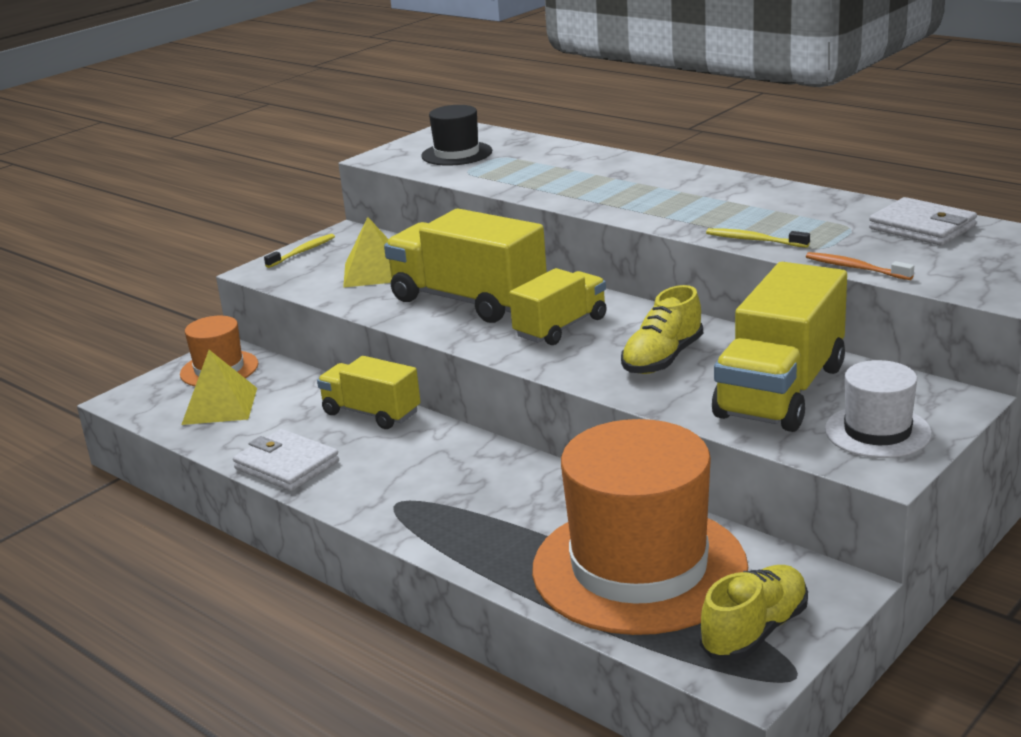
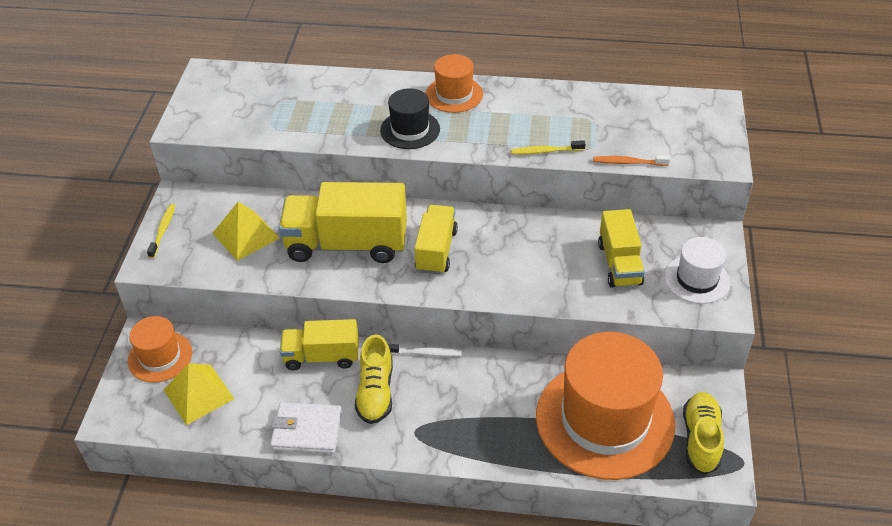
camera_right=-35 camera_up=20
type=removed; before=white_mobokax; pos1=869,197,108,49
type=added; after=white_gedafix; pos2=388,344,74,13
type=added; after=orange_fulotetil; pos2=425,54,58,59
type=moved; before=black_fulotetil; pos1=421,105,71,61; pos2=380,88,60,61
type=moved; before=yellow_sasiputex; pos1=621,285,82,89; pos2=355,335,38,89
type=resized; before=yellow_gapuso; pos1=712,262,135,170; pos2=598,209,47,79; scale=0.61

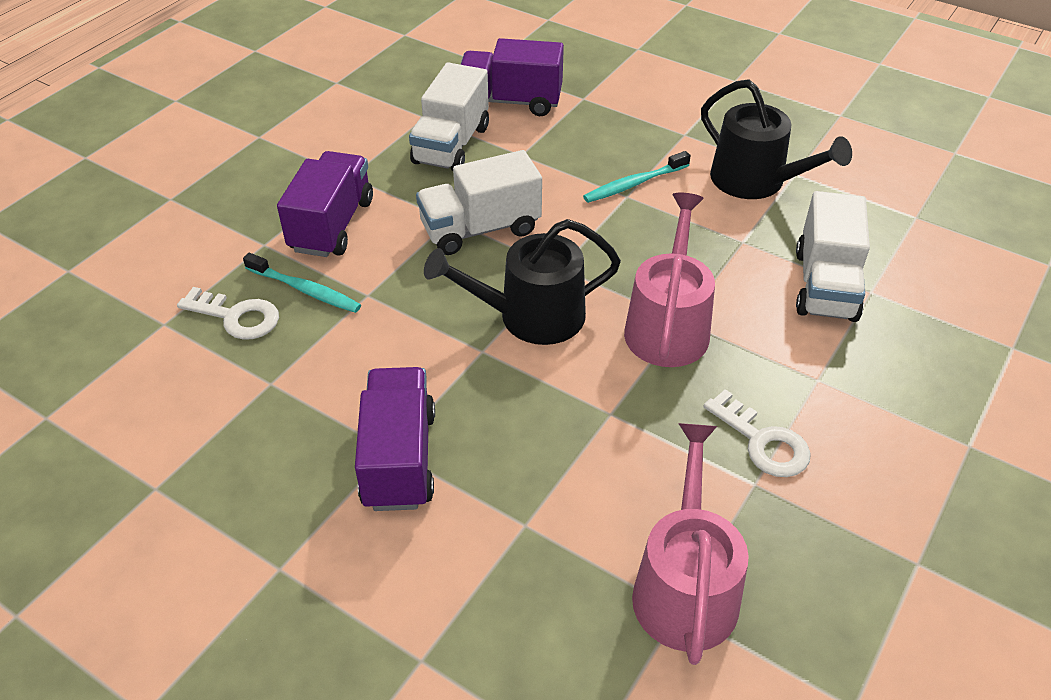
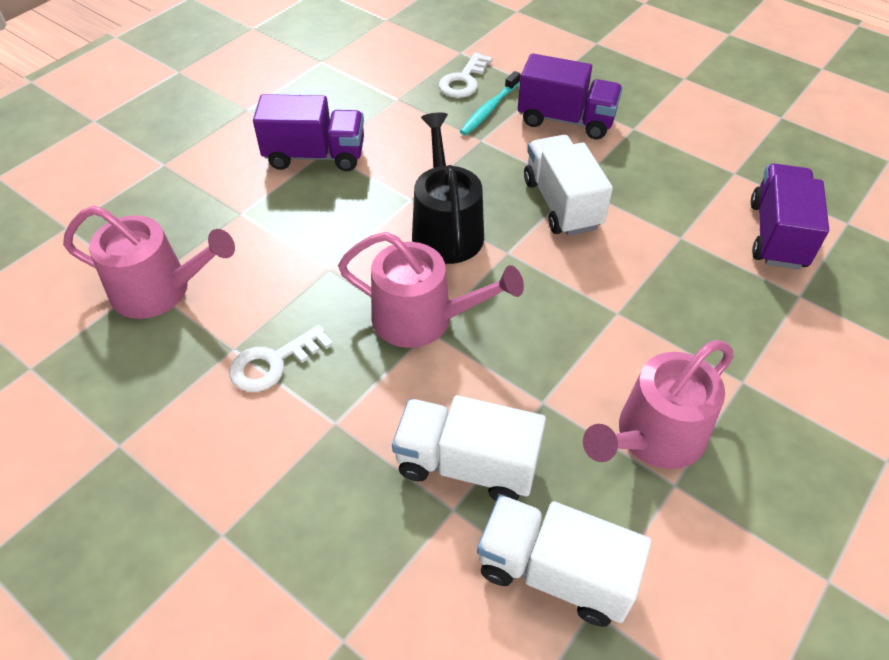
camera_right=95 camera_up=5
type=removed; before=turquoise_gedafix; pos1=583,151,108,52
type=moved; before=white_gapuso; pos1=409,62,80,109; pos2=477,495,175,132
type=recoloured; before=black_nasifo; after=pink_nasifo; pos1=701,79,151,120; pos2=583,340,150,129

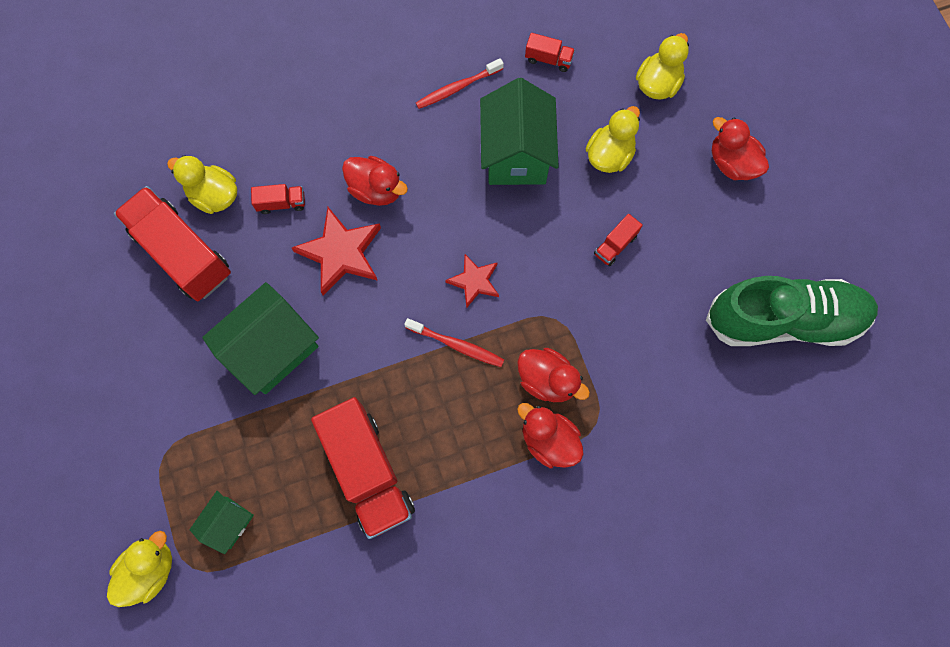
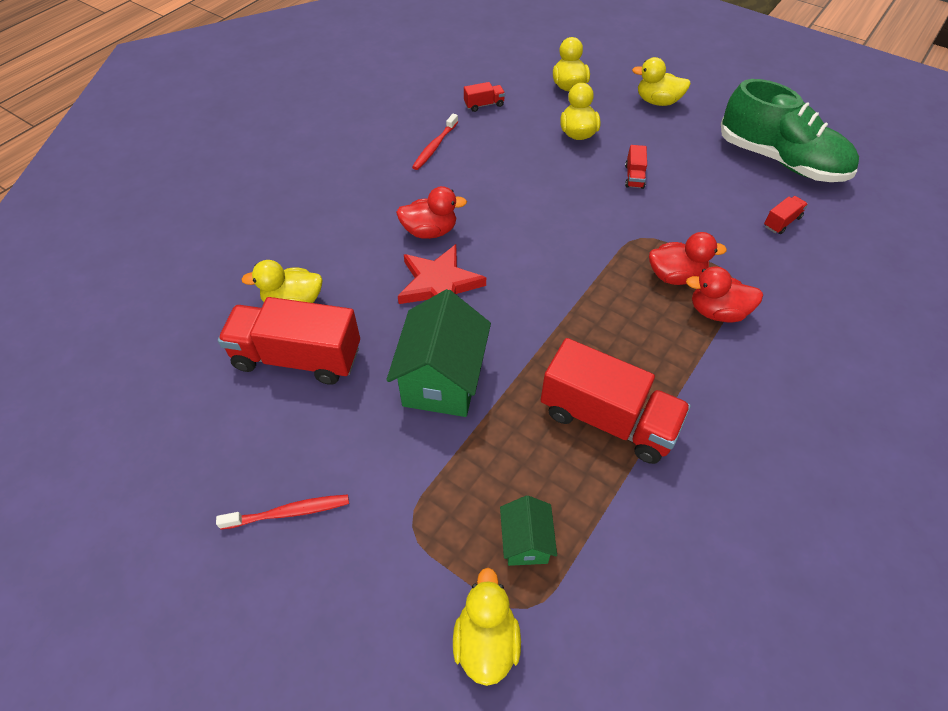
camera_right=-35 camera_up=-20
type=removed; before=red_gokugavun; pos1=445,254,54,54
type=removed; before=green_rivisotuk; pos1=480,78,79,107
type=moved; before=red_gapuso; pos1=251,184,54,30; pos2=764,196,44,38
type=moved; before=red_gedafix; pos1=404,318,100,49; pos2=216,495,133,35
type=recoloured; before=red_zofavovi; after=yellow_zofavovi; pos1=712,117,57,63; pos2=632,57,59,49
type=turned; before=green_sasiputex; pos1=706,276,172,70; pos2=721,79,138,103; turn=75

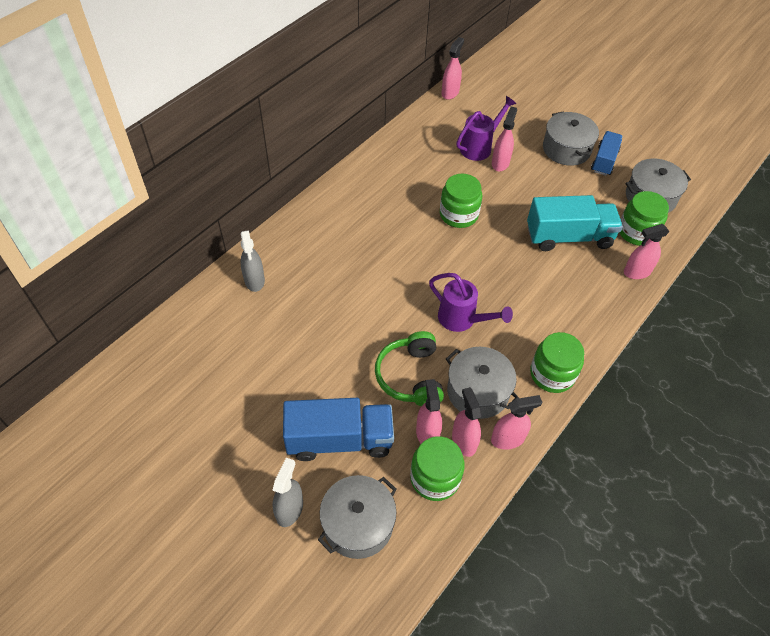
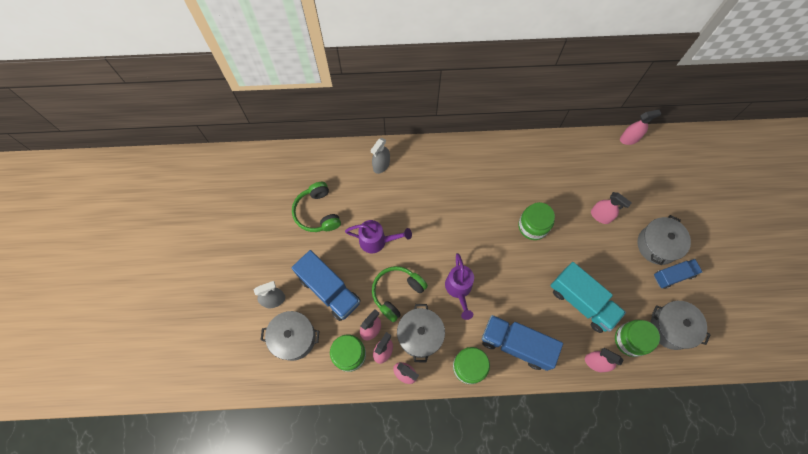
camera_right=50 camera_up=15
type=added; after=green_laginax; pos2=292,182,49,50
type=added; after=blue_gapuso; pos2=482,315,81,56
type=moved; before=purple_nasifo; pos1=456,96,60,65; pos2=345,220,67,33
type=turned; before=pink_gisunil; pos1=492,107,25,65; pos2=591,192,41,32; turn=60

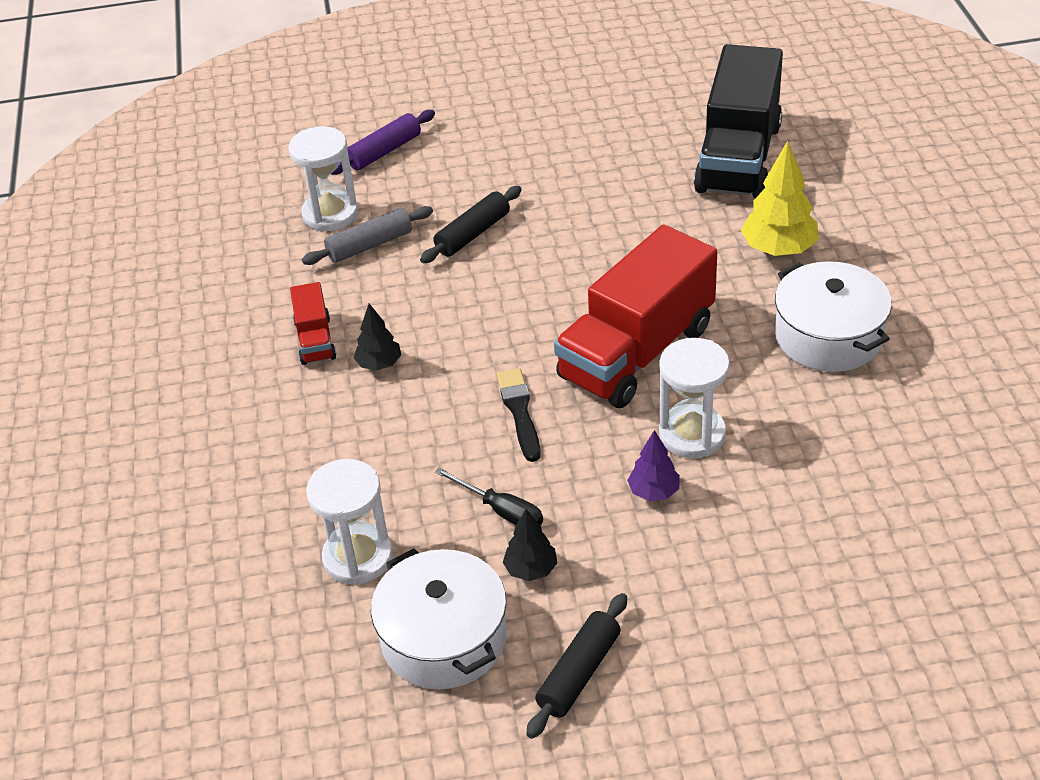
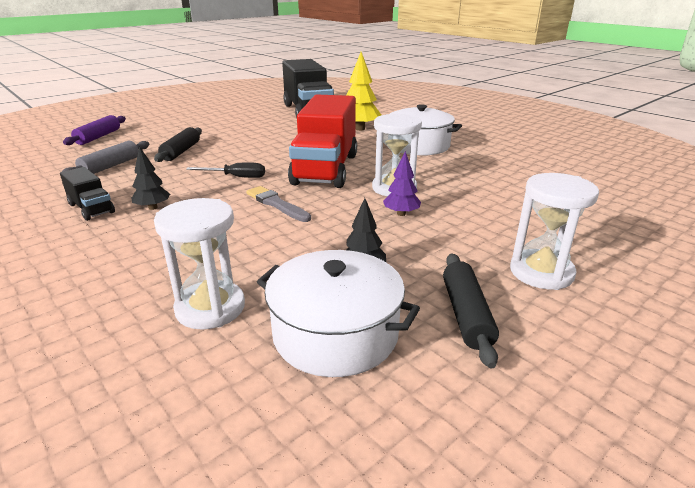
camera_right=-35 camera_up=-15
type=moved; before=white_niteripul; pos1=288,126,70,105; pos2=510,173,89,117
type=moved; before=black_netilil; pos1=435,467,108,59; pos2=186,162,79,16
type=recoloured; before=red_gapuso; after=black_gapuso; pos1=290,282,46,83; pos2=60,167,55,54
type=recoloured; before=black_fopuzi; after=grey_fopuzi; pos1=496,368,45,94; pos2=246,186,65,36

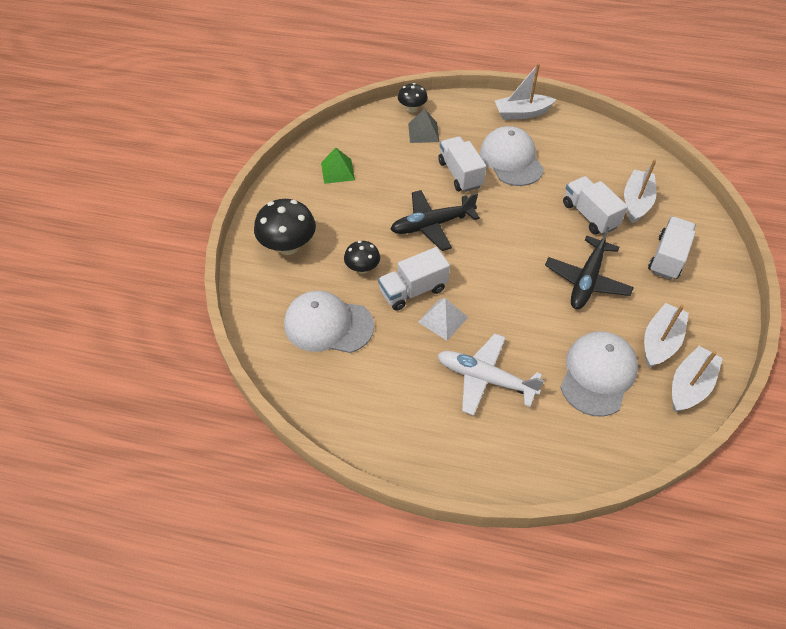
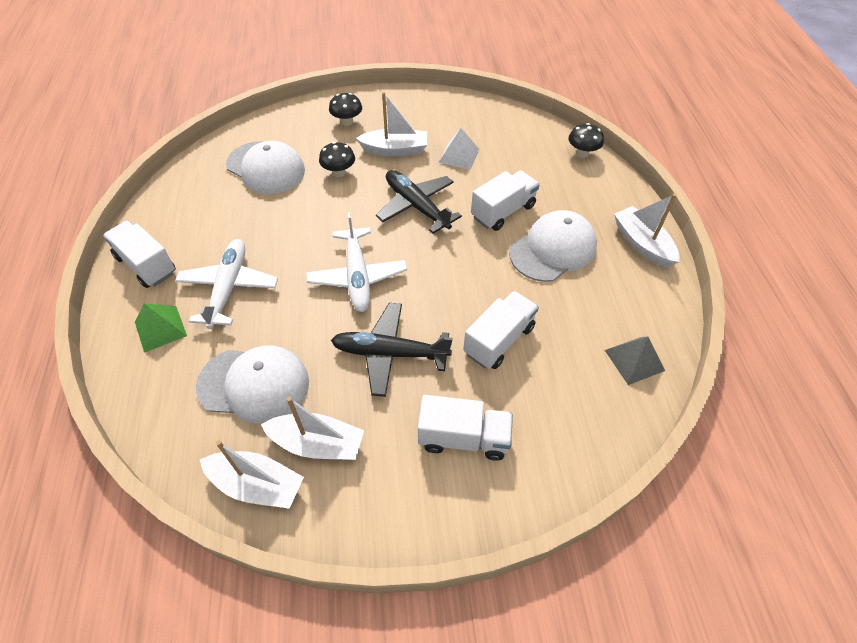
camera_right=70 camera_up=0
type=added; after=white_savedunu; pos2=306,213,101,99
type=moved; before=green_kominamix; pos1=321,148,34,36; pos2=135,304,52,49
type=moved; before=white_gapuso; pos1=378,247,72,64; pos2=103,221,73,67
type=moved; before=grey_kominamix; pos1=408,109,31,34; pos2=605,336,60,49
type=moved; before=white_kominamix; pos1=418,298,50,43; pos2=438,128,42,42
type=moved; before=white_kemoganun; pos1=624,159,32,65; pos2=356,92,71,65
type=turned; before=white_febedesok; pos1=284,291,90,62; pos2=226,141,79,53; turn=135
type=resized; before=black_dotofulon; pos1=254,199,62,56; pos2=329,93,33,33; scale=0.58

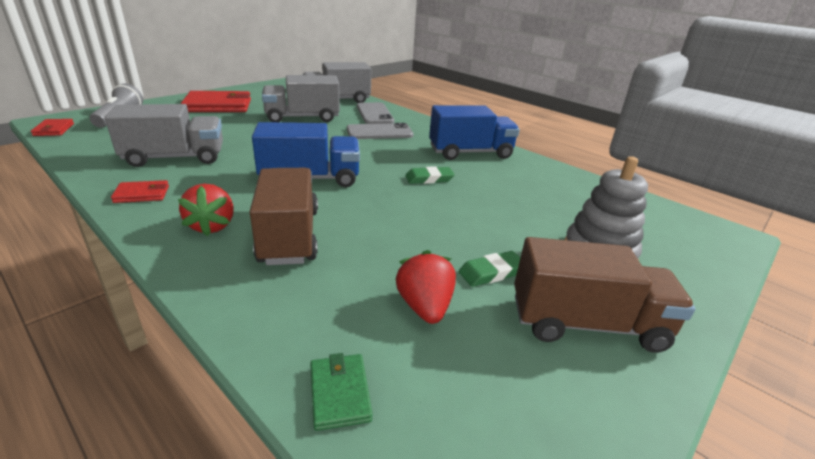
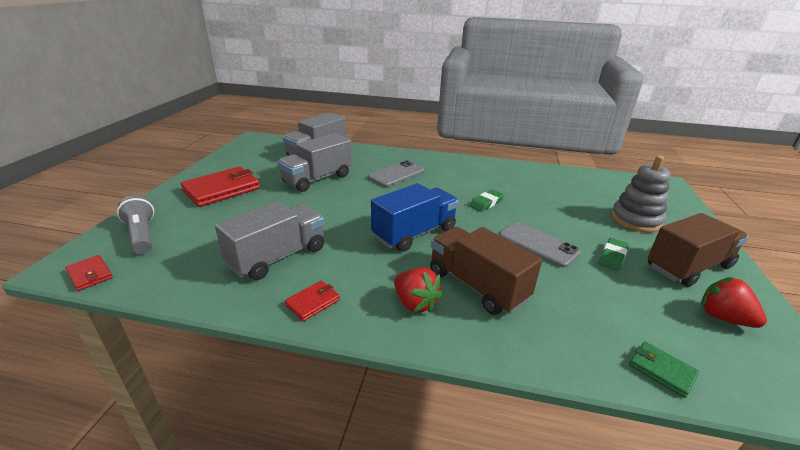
camera_right=-30 camera_up=0
type=removed; before=blue_gapuso; pos1=429,105,91,55
type=moved; before=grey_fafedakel; pos1=357,102,37,22; pos2=499,222,82,46
type=moved; before=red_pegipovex; pos1=396,250,60,74; pos2=701,277,66,51

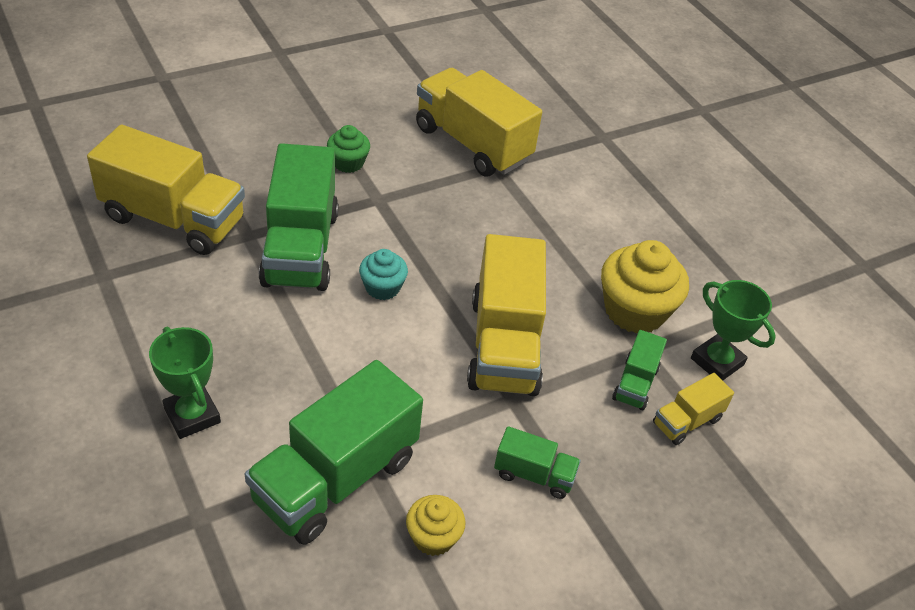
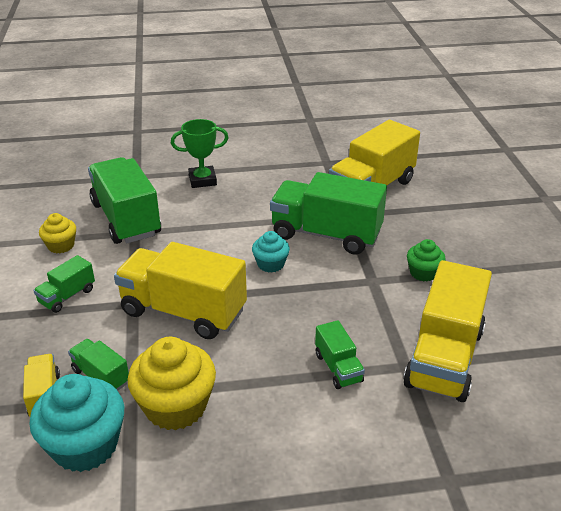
camera_right=115 camera_up=-10
type=added; after=green_gapuso; pos2=315,320,50,69
type=replaced; before=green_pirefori; after=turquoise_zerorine; pos1=691,280,85,100; pos2=29,374,95,98
type=turned; before=yellow_gapuso; pos1=416,68,126,108; pos2=403,260,89,142; turn=135

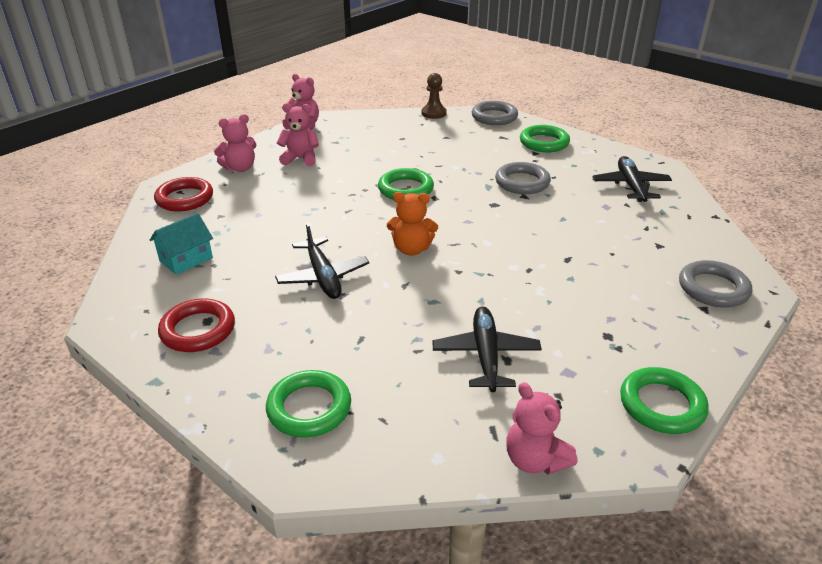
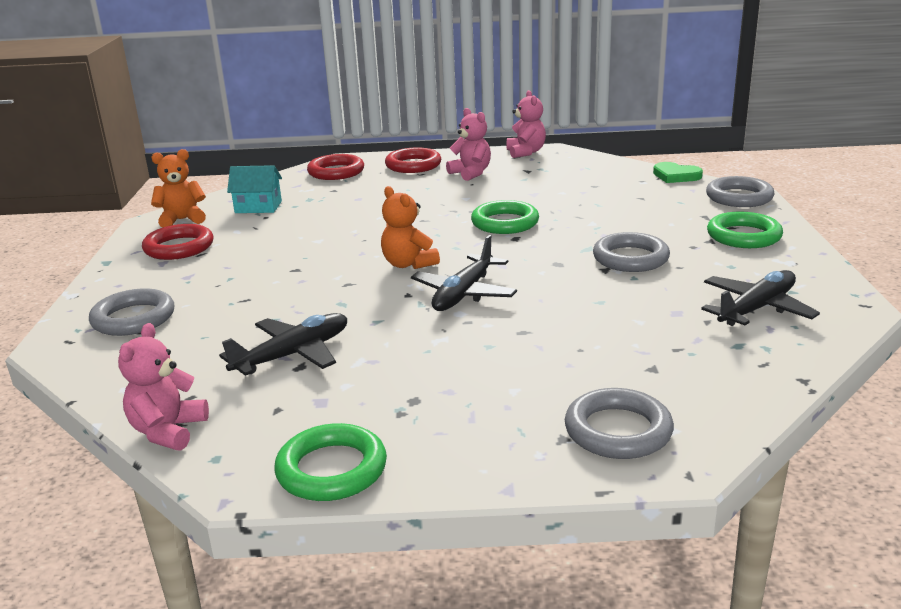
camera_right=50 camera_up=-10
type=added; after=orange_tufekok; pos2=151,149,55,79
type=moved; before=black_savedunu; pos1=275,223,94,76; pos2=411,235,106,76
type=replaced; before=pink_tufekok; after=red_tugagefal; pos1=214,114,42,58; pos2=385,148,56,25
type=replaced; before=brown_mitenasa; after=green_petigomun; pos1=422,73,25,46; pos2=653,162,50,21
type=recoloured; before=green_tugagefal; after=grey_tugagefal; pos1=266,370,85,68; pos2=89,288,85,48

